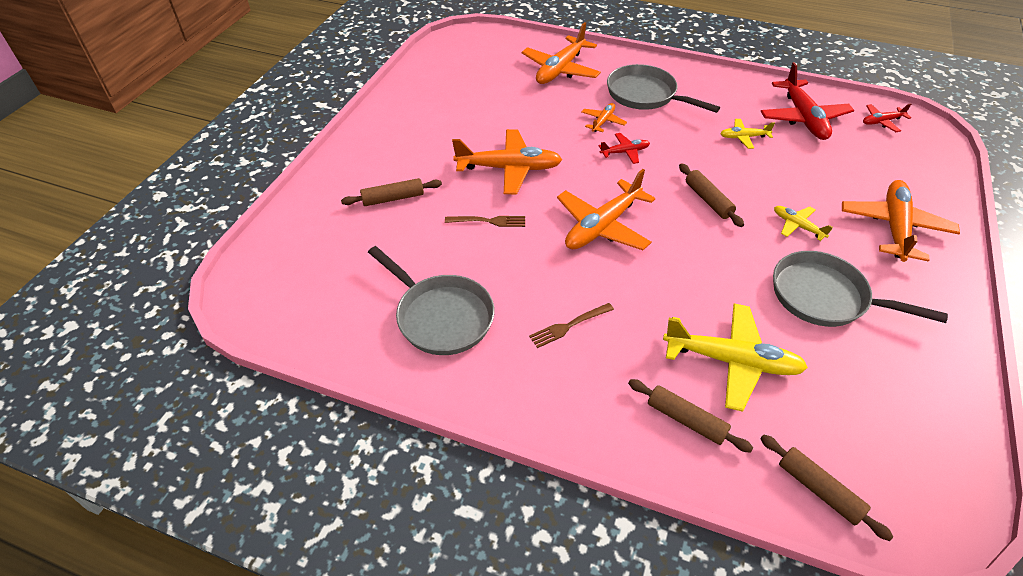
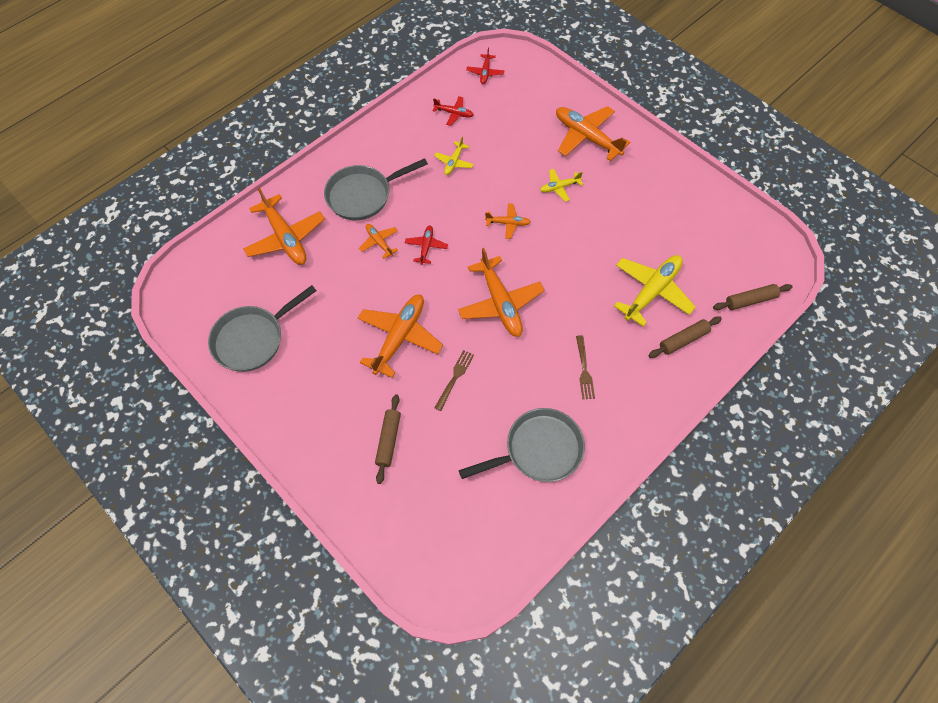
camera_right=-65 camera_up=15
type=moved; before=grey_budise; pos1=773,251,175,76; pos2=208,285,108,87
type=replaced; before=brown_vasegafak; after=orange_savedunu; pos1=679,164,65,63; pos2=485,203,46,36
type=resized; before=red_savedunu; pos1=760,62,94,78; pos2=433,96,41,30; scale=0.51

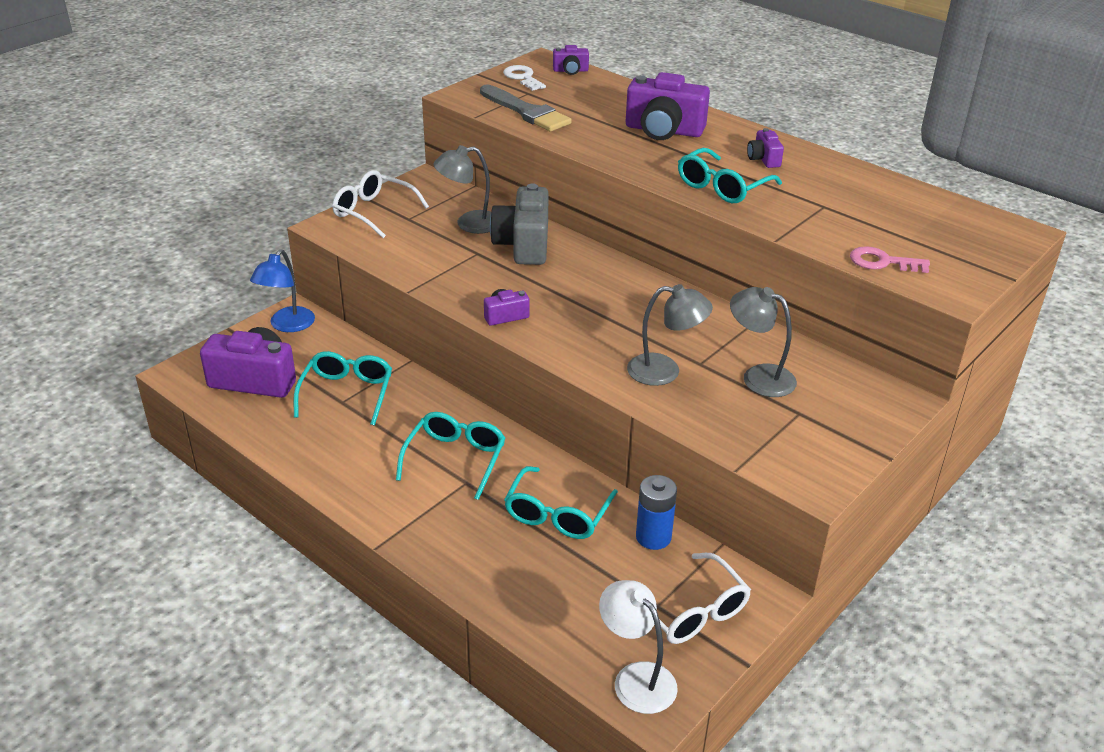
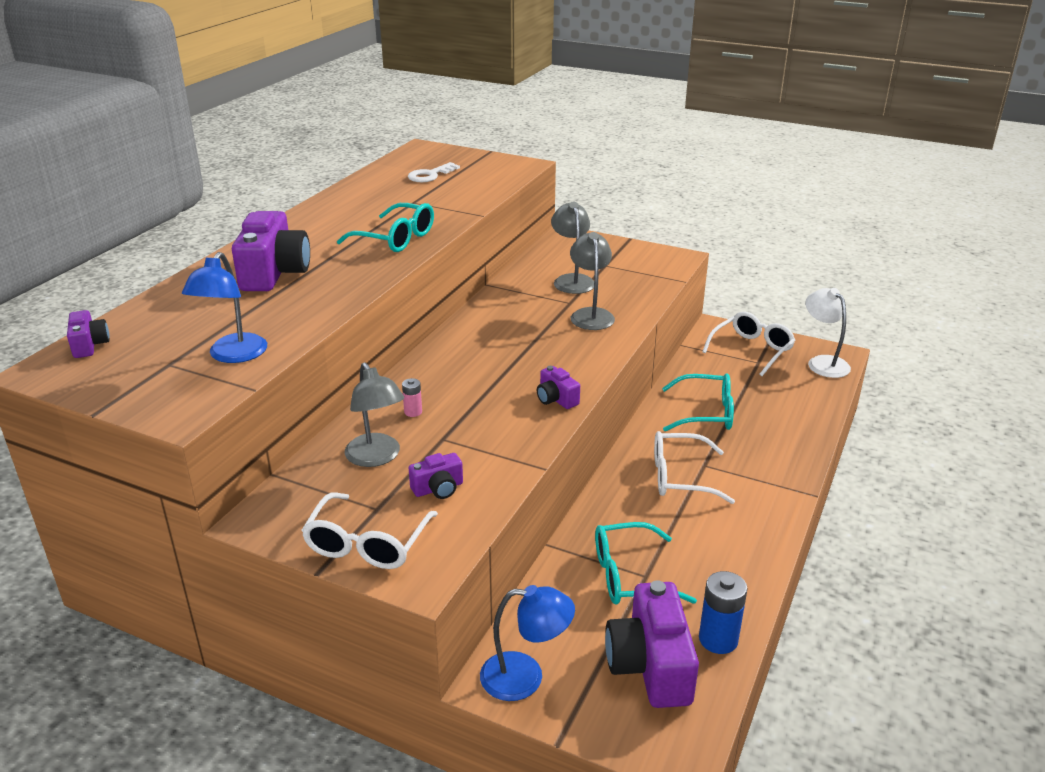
camera_right=-105 camera_up=-5
type=removed; before=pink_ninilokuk; pos1=850,246,80,27
type=moved; before=white_ninilokuk; pos1=503,65,43,26; pos2=408,162,52,20
type=moved; before=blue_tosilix; pos1=636,475,41,75; pos2=699,571,49,83
type=moved; before=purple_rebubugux; pos1=747,128,37,40; pos2=409,453,54,46
type=replaced; before=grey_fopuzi; after=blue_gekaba; pos1=480,85,92,46; pos2=182,252,85,111
type=replaced; before=grey_rebubugux; after=pink_tosilix; pos1=490,184,59,81; pos2=402,378,20,39
type=recoloured; before=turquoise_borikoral; after=white_borikoral; pos1=396,412,110,88; pos2=654,431,81,73
type=turned; before=white_gekaba; pos1=599,580,79,134; pos2=805,288,46,90; turn=120
type=turned; before=grey_gekaba; pos1=730,287,67,110; pos2=551,202,43,92; turn=150

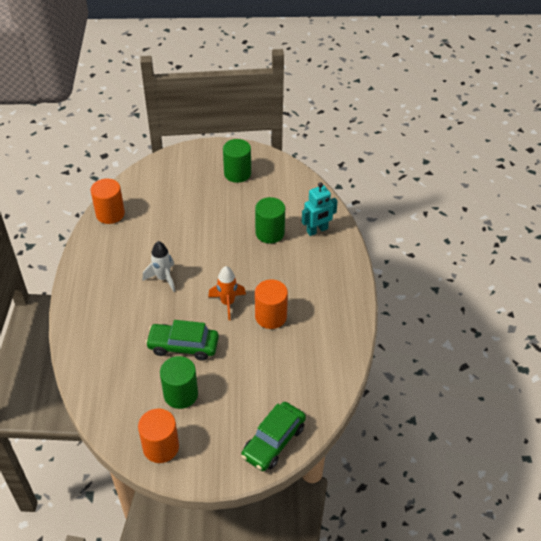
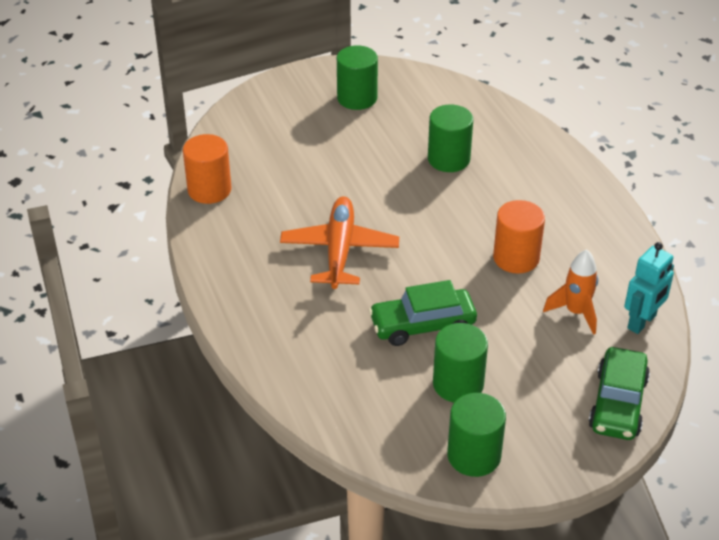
camera_right=-20 camera_up=-5
type=moved; before=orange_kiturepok; pos1=208,266,38,54; pos2=543,249,55,86
type=moved; before=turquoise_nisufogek; pos1=302,183,36,53; pos2=624,242,50,92
type=replaced; before=white_kiturepok; after=orange_savedunu; pos1=143,241,32,51; pos2=280,196,119,93
type=recoloured; before=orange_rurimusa; after=green_rurimusa; pos1=138,409,41,54; pos2=447,393,59,84

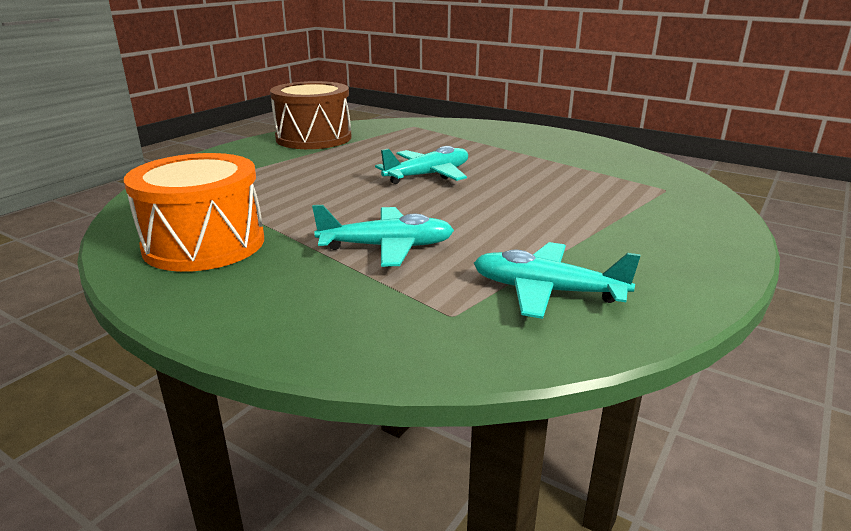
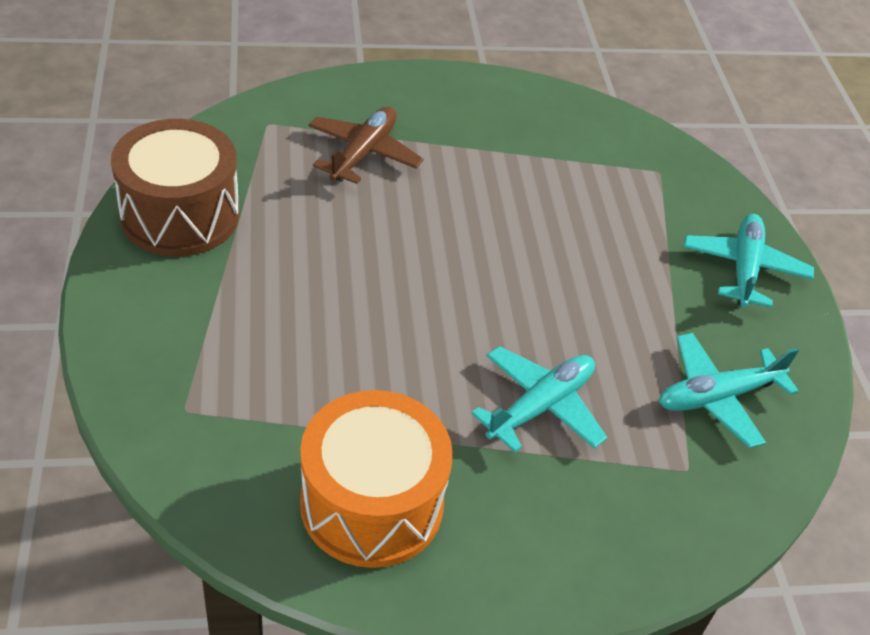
camera_right=-45 camera_up=20
type=added; after=brown_savedunu; pos2=308,107,116,77
type=moved; before=turquoise_savedunu; pos1=375,146,93,38; pos2=684,214,130,94

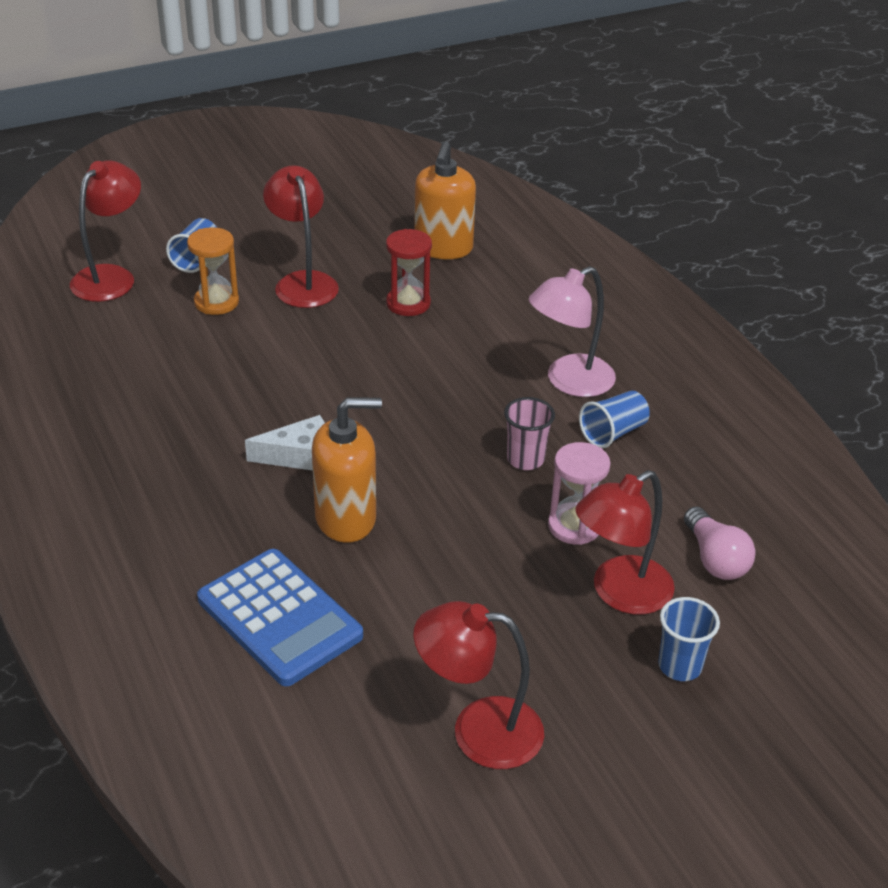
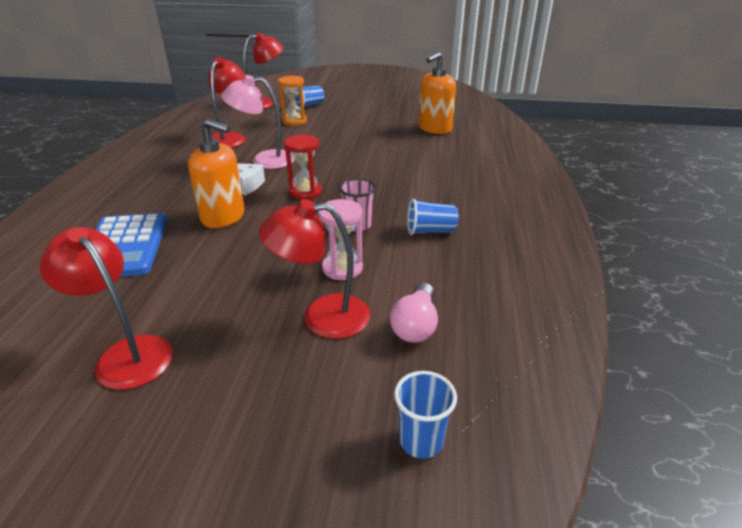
camera_right=35 camera_up=-5
type=moved; before=red_gekaba; pos1=263,165,76,143; pos2=208,57,37,91
type=moved; before=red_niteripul; pos1=386,229,46,87; pos2=284,135,38,65
type=moved; before=pink_gekaba; pos1=529,266,87,131; pos2=221,75,73,94
type=moved; before=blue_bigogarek; pos1=658,597,62,84; pos2=394,371,63,88

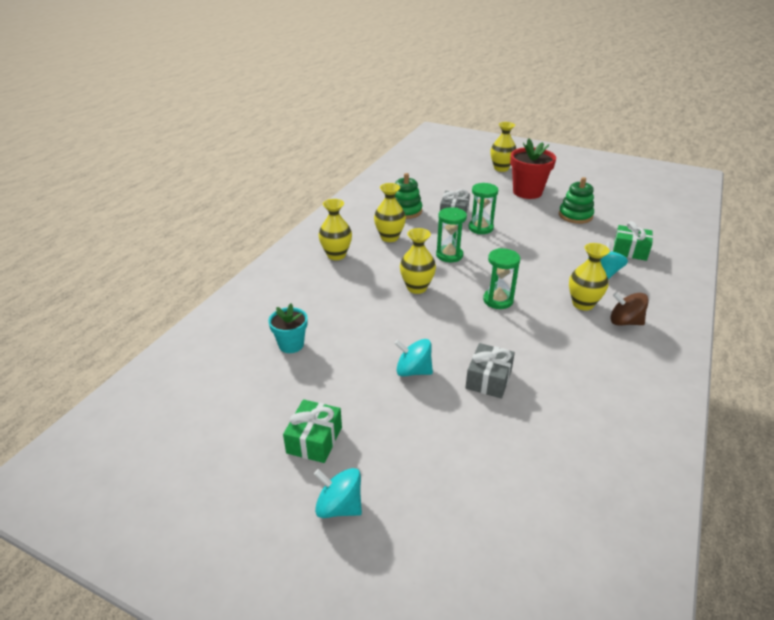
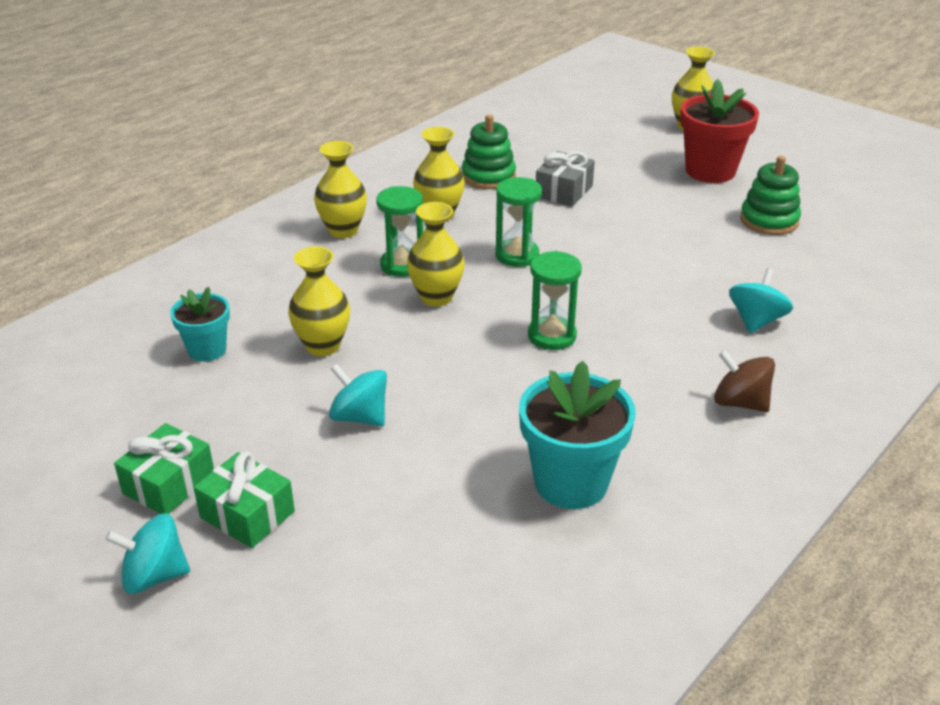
camera_right=15 camera_up=0
type=removed; before=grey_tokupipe; pos1=465,343,50,56
type=added; after=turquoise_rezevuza; pos2=519,361,117,148
type=moved; before=green_niteripul; pos1=468,183,30,51; pos2=376,186,47,91
type=moved; before=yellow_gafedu; pos1=569,243,41,68; pos2=288,246,62,110
type=moved; before=green_tokupipe; pos1=613,221,40,40; pos2=193,452,102,96
type=turned; before=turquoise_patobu; pos1=314,468,48,50; pos2=105,513,85,81; turn=-45

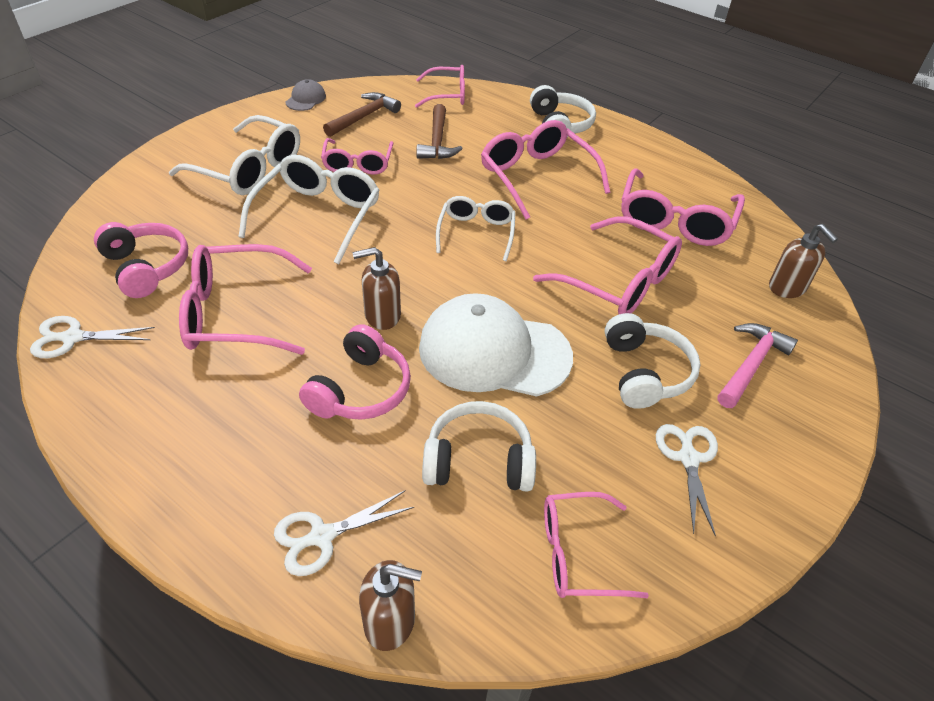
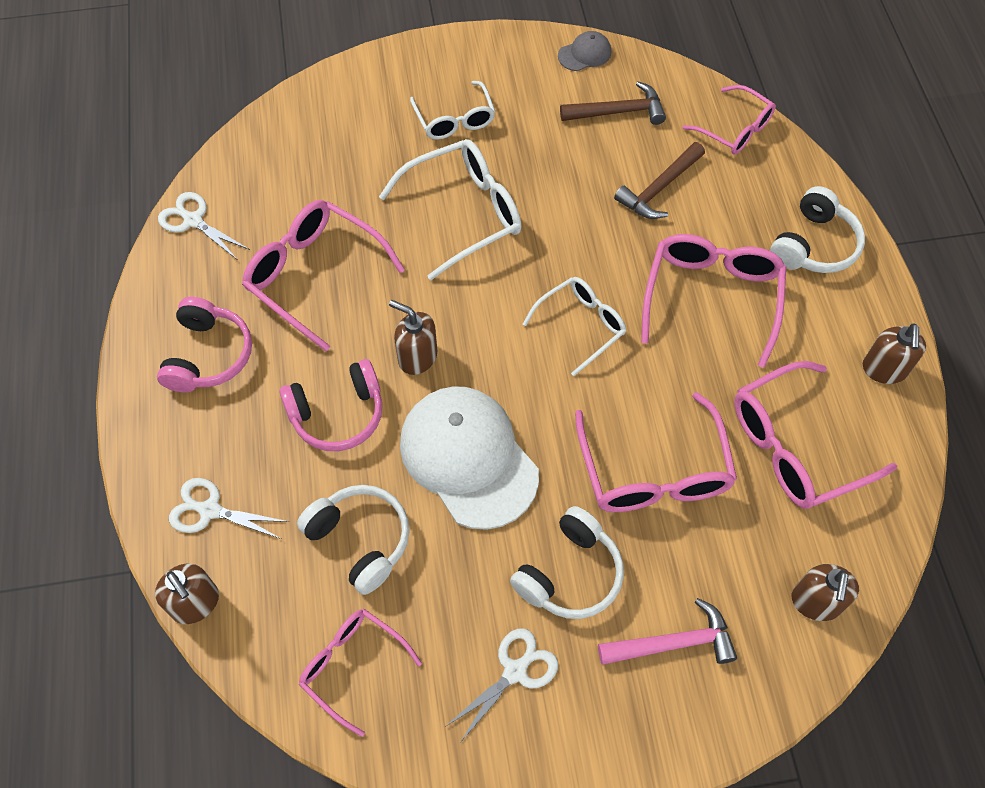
camera_right=45 camera_up=15
type=removed; before=pink_borikoral; pos1=321,138,72,37
type=added; after=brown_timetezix; pos2=863,323,63,61
type=moved; before=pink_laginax; pos1=94,222,94,76; pos2=157,297,95,96
type=resized; before=white_borikoral; pos1=169,115,131,80; pos2=410,81,85,59; scale=0.64

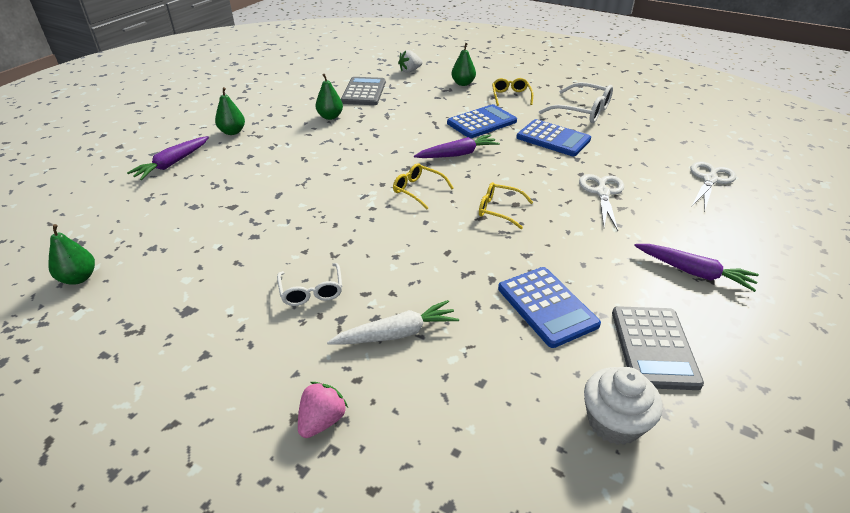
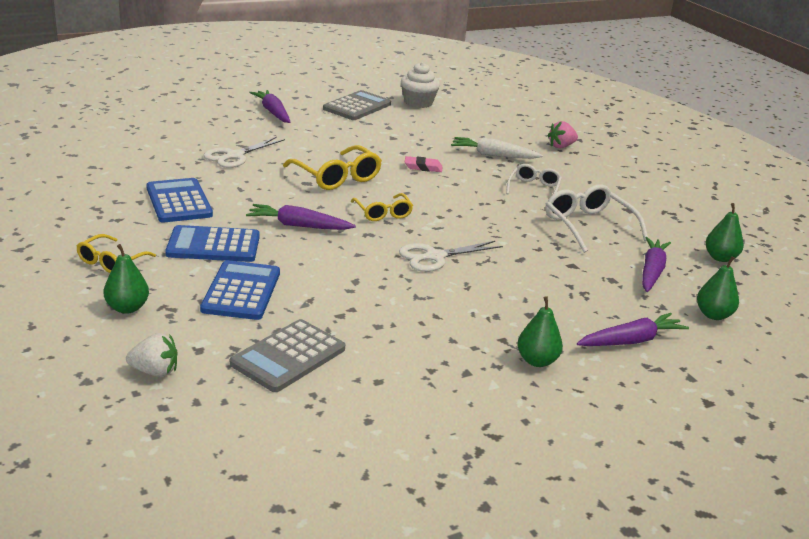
camera_right=-150 camera_up=-10
type=added; after=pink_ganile; pos2=405,156,38,16
type=added; after=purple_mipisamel; pos2=642,237,29,55
type=moved; before=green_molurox; pos1=316,74,27,46; pos2=697,256,42,64
type=moved; before=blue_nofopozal; pos1=498,267,103,81; pos2=200,260,80,60
type=moved; before=white_borikoral; pos1=539,82,74,41; pos2=545,184,103,69
type=moved; before=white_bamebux; pos1=691,161,45,51; pos2=399,241,104,31
type=resized; before=yellow_borikoral; pos1=479,182,54,47; pos2=283,145,99,45; scale=1.59

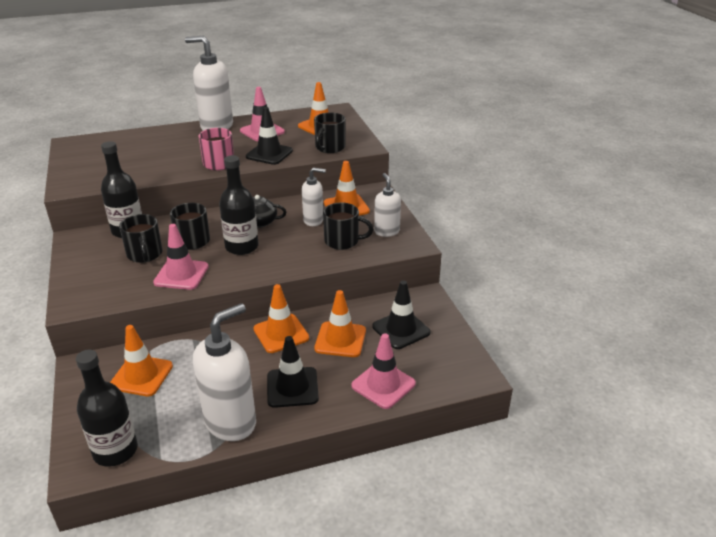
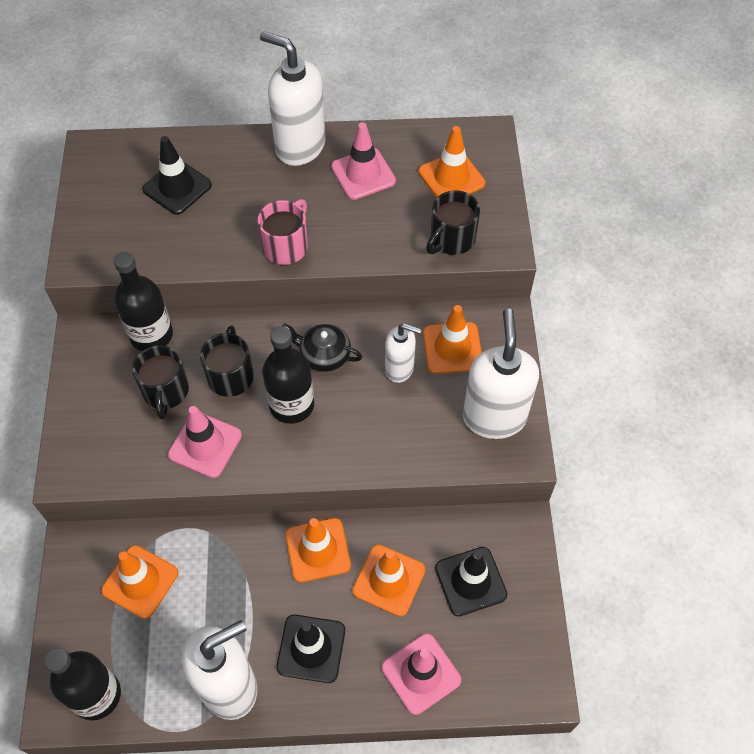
camera_right=15 camera_up=25
type=removed; before=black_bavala; pos1=323,203,50,47
type=moved; before=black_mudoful; pos1=246,107,47,58; pos2=142,136,70,79
type=resized; before=white_timetezix; pos1=374,173,27,64; pos2=463,309,76,130; scale=1.75

